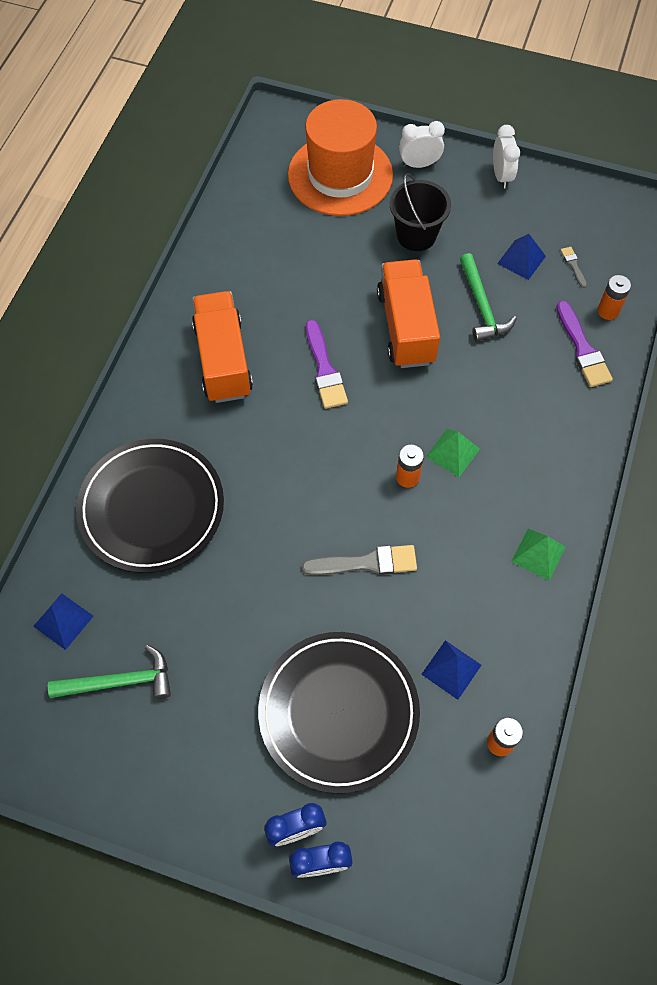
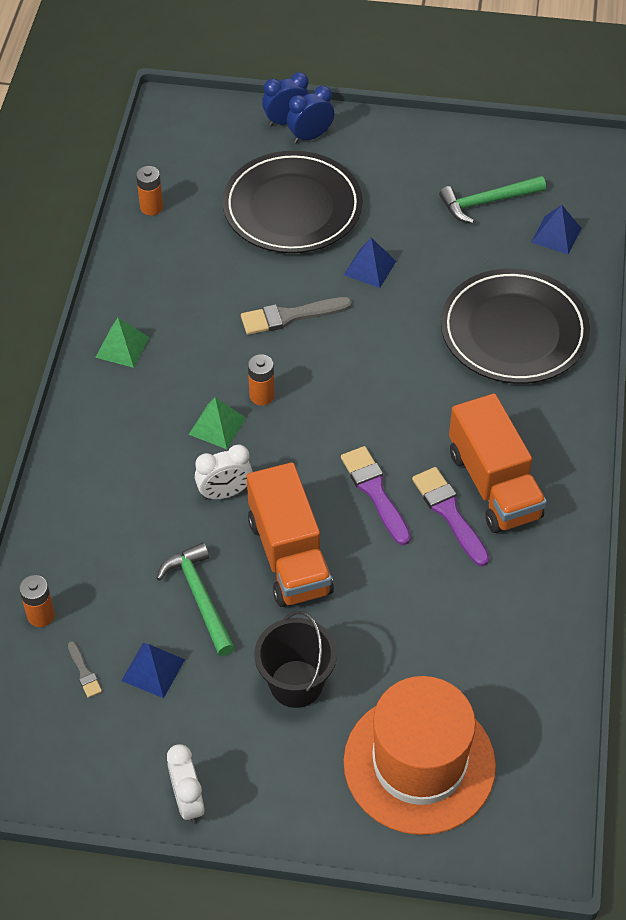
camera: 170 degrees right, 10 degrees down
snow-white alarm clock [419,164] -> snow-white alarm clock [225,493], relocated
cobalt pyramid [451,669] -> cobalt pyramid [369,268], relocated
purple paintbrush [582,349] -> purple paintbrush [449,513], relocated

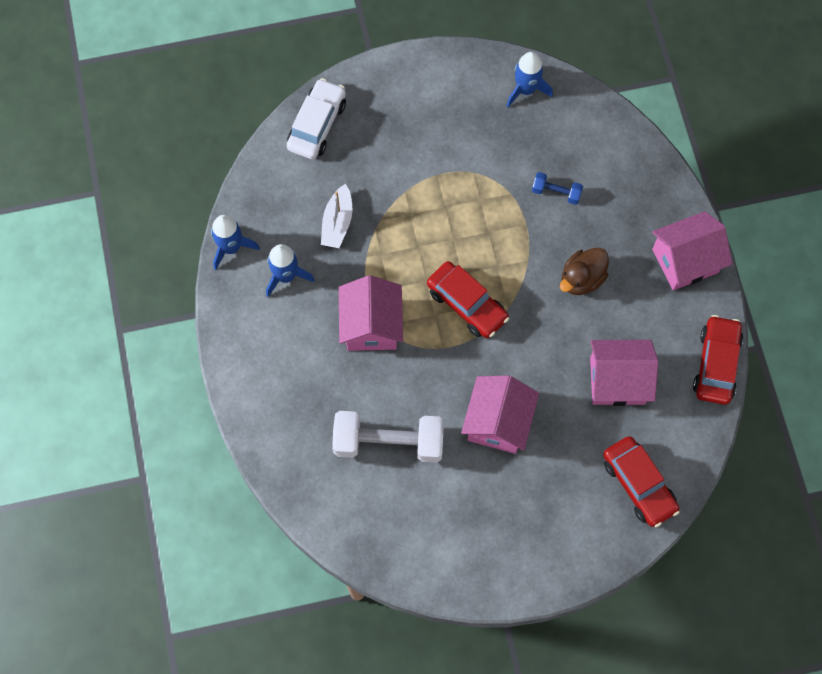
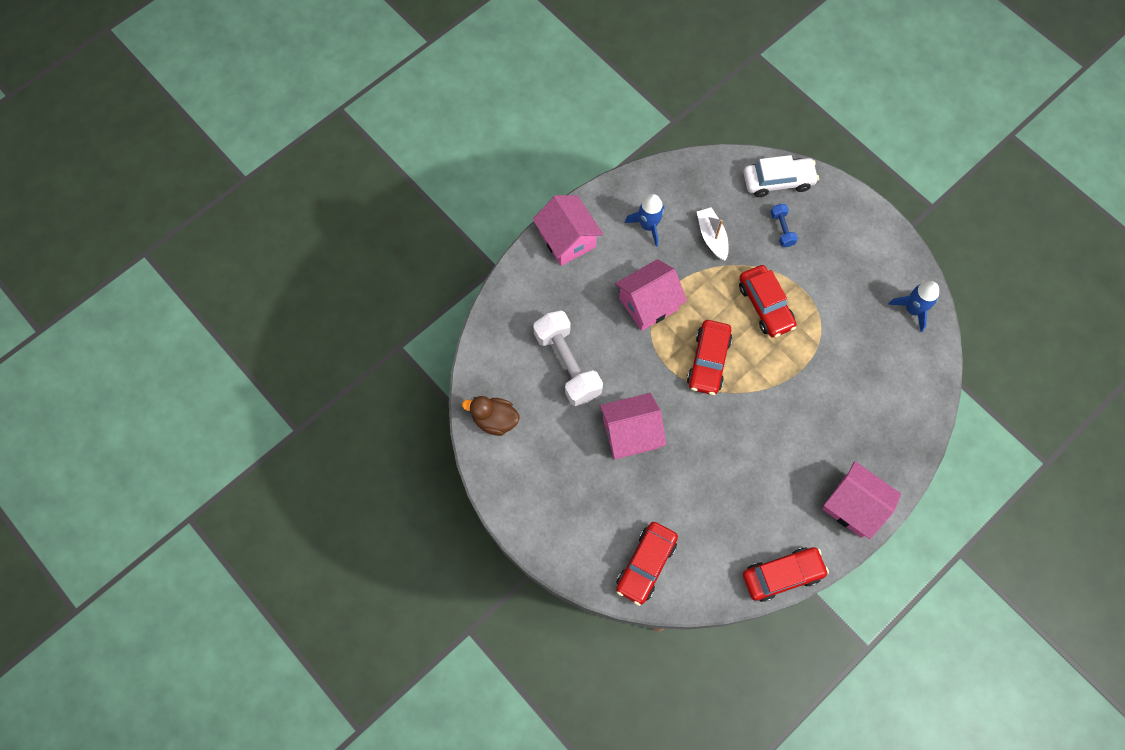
camera: 60 degrees right, 0 degrees up
cobalt toy rocket [231,247] -> none
snow-white sailboat [337,223] -> snow-white sailboat [712,237], 90 degrees clockwise
cobalt dumbbell [556,192] -> cobalt dumbbell [782,229], relocated
russet toy duck [581,279] -> russet toy duck [494,420], relocated
pink toy house [617,380] -> pink toy house [567,240], relocated
none -> red automobile [765,305]

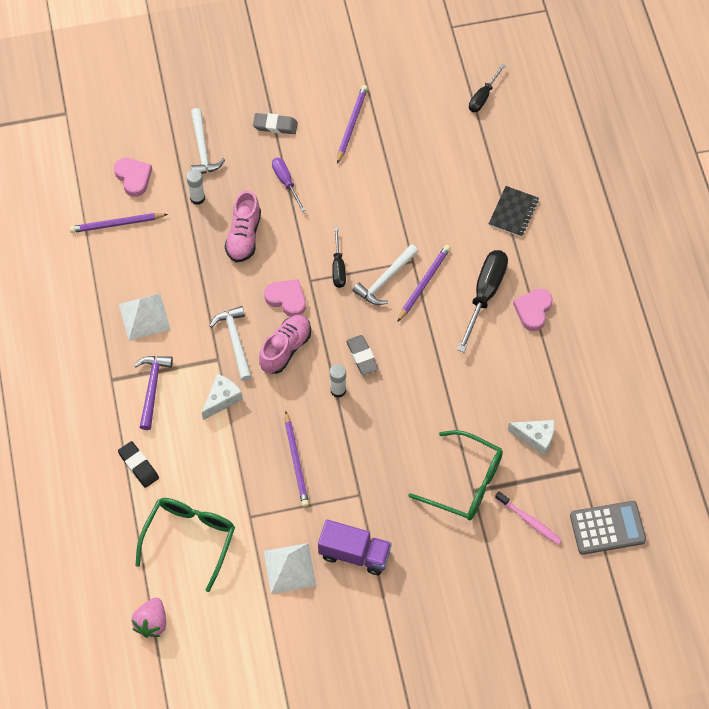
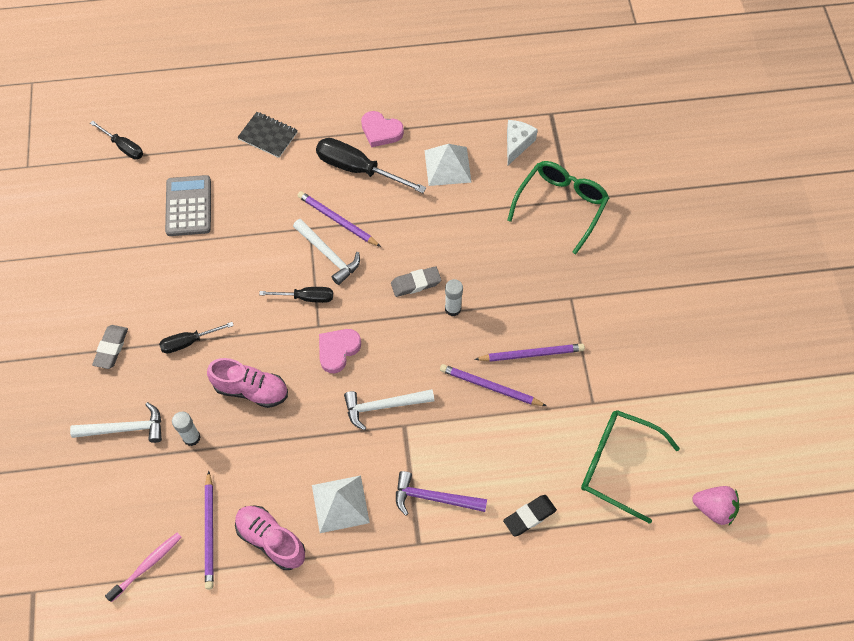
camera: 85 degrees left, 0 degrees up
pink heart [133,178] -> none
snow-white piece of cheese [222,399] -> none
pink sneaker [285,349] -> pink sneaker [271,540], relocated
snow-white pyramid [289,568] -> snow-white pyramid [447,166], relocated
purple flat screwdriver [286,182] -> black flat screwdriver [189,342]
purple truck [354,554] -> none
purple pencil [351,124] -> purple pencil [490,387], relocated
pink tooth brush [529,521] -> pink tooth brush [147,565], relocated
ash-grey adding machine [607,528] -> ash-grey adding machine [188,206], relocated

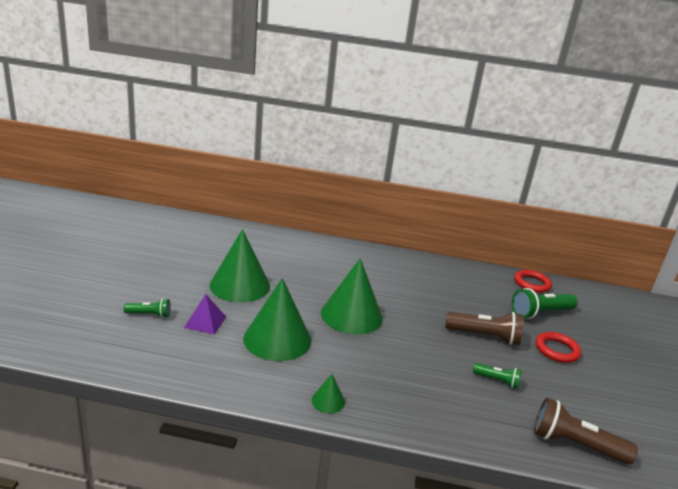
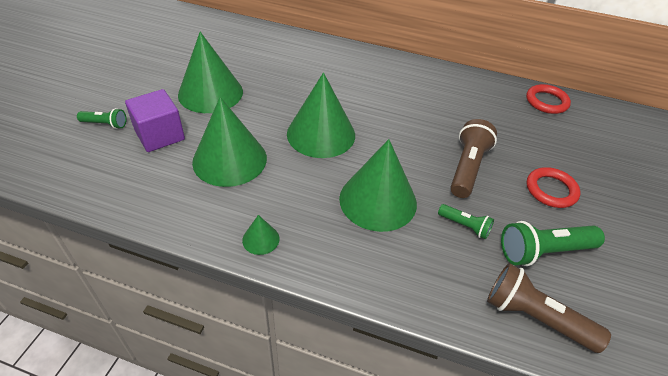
camera: 10 degrees right, 20 degrees up
purple pyramid [205,322] -> purple solid cube [160,135]
russet torch [484,336] -> russet torch [467,168], 90 degrees counterclockwise
leaf-green torch [540,313] -> leaf-green torch [543,251], relocated
none -> leaf-green cone shape [378,200]

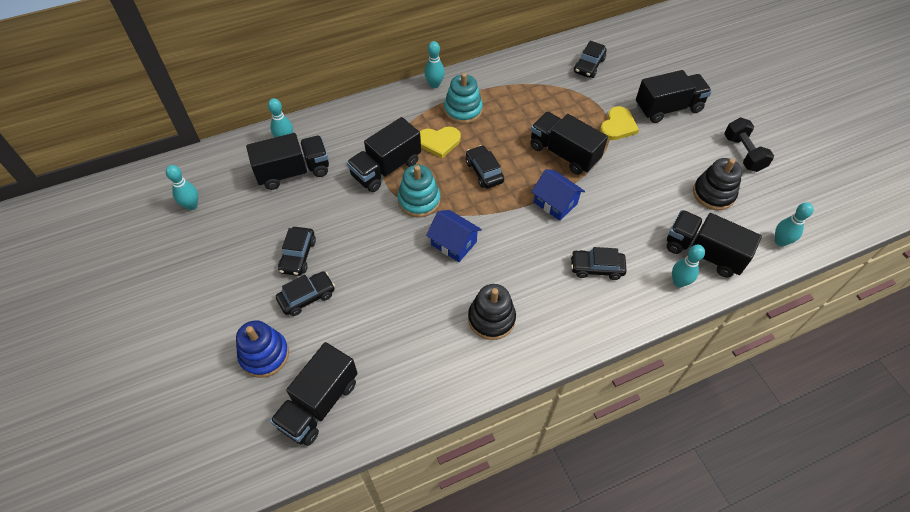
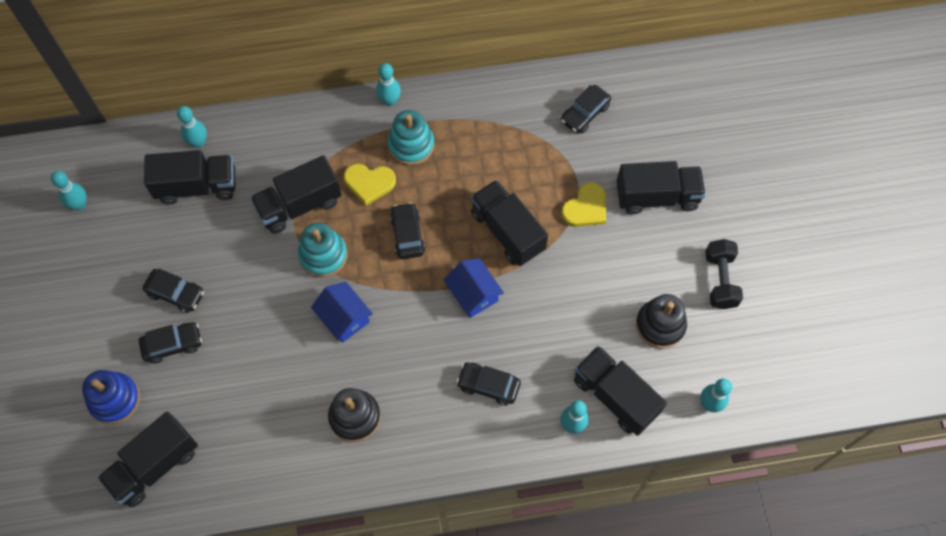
camera: 15 degrees right, 10 degrees up
black automobile [298,255] -> black automobile [176,293], 90 degrees counterclockwise

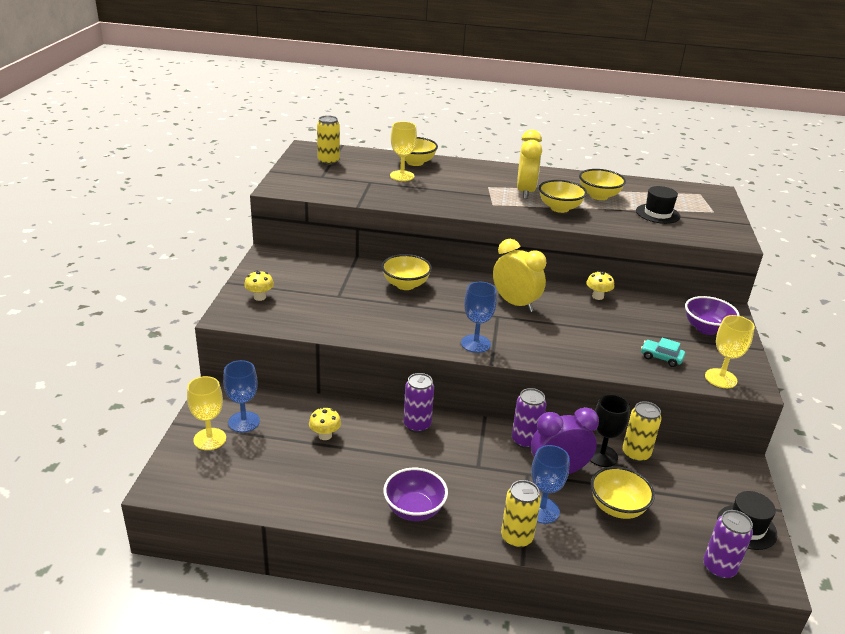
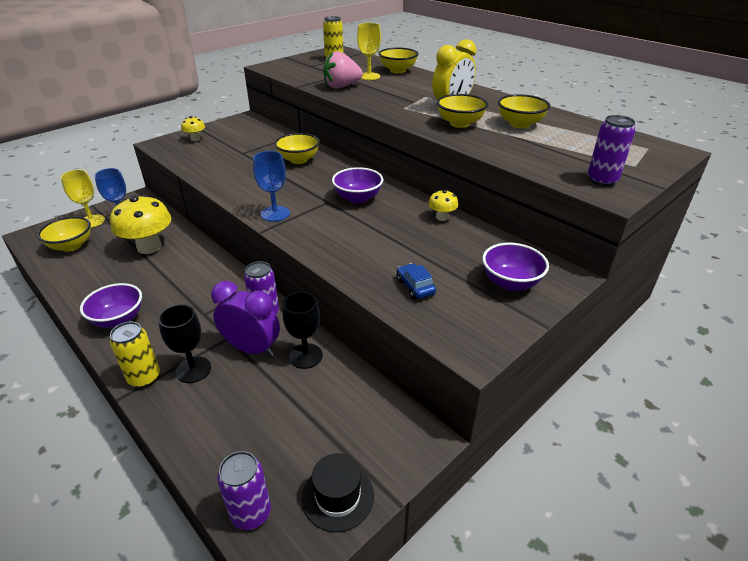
camera: 40 degrees right, 5 degrees up
yellow fungus [325,435] -> yellow fungus [149,247], x2.11
purple tin [417,425] -> purple tin [602,180], relocated
yellow alarm clock [515,304] -> purple deep dish [358,198]
cobalt goblet [542,510] -> black goblet [193,370]
yellow deep dish [617,507] -> yellow deep dish [71,246], relocated
yellow tin [635,454] -> none
black tall hat [657,214] -> none
teal automobile [661,357] -> cobalt automobile [415,287]
yellow goblet [720,378] -> none
none -> pink toy strawberry [341,86]

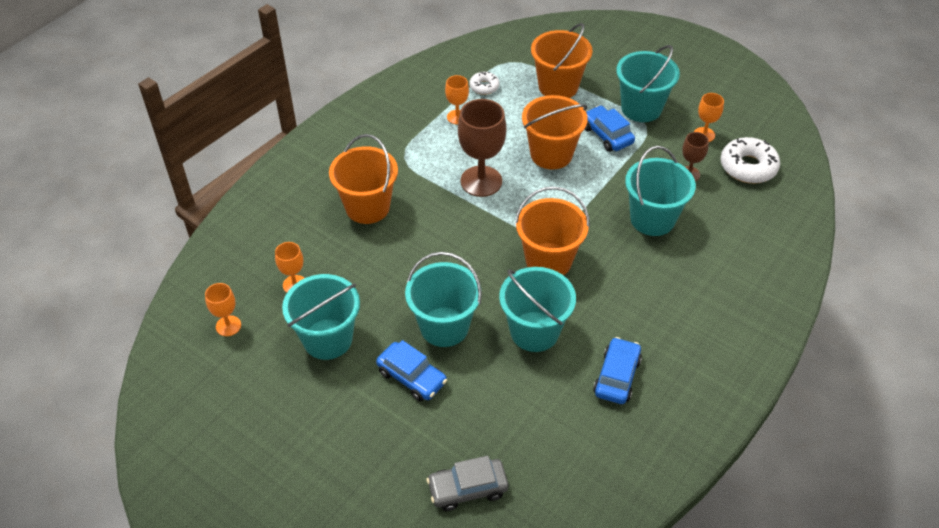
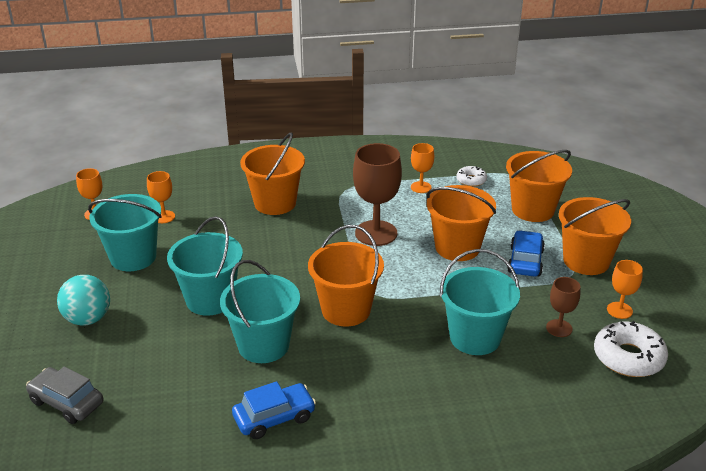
camera: 45 degrees right, 15 degrees down
cobalt automobile [412,377] -> none
teal bucket [641,108] -> orange bucket [586,261]
none -> teal sphere [88,319]

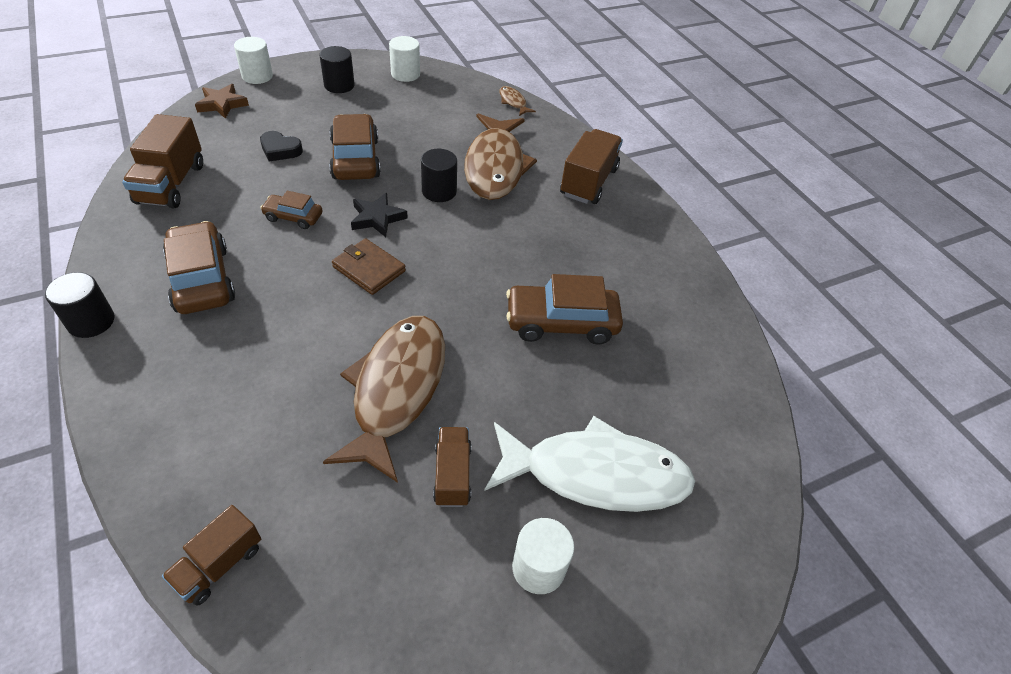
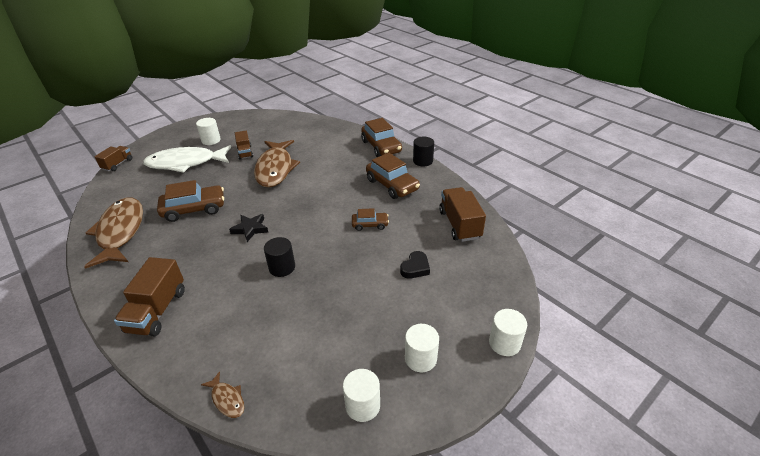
camera: 170 degrees right, 10 degrees down
russet truck [219,564] -> russet truck [117,164], relocated
russet star shape [222,104] -> none
black heart [280,150] -> black heart [415,268], 120 degrees clockwise
black solid cylinder [339,85] -> snow-white solid cylinder [420,358]
russet automobile [355,159] -> russet automobile [381,147], relocated
russet billfold [369,269] -> none
black star shape [377,218] -> black star shape [250,229], relocated
russet toy fish [495,166] -> russet toy fish [120,232], relocated

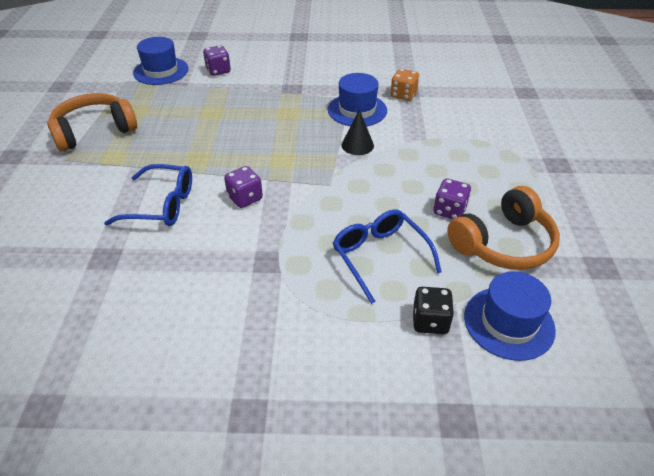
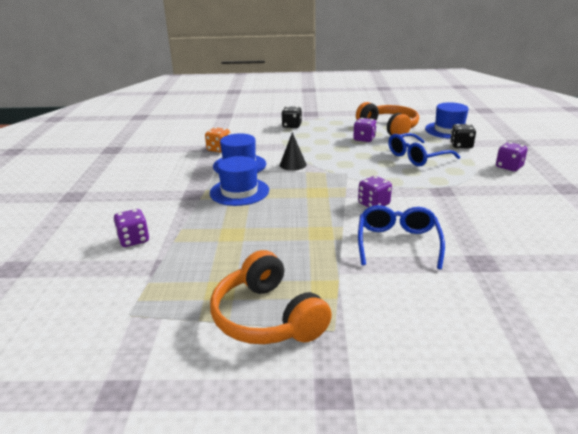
camera: 90 degrees left, 15 degrees down
cobalt tall hat [161,71] -> cobalt tall hat [239,191], relocated
none -> black dice [292,126]
none -> purple dice [509,167]

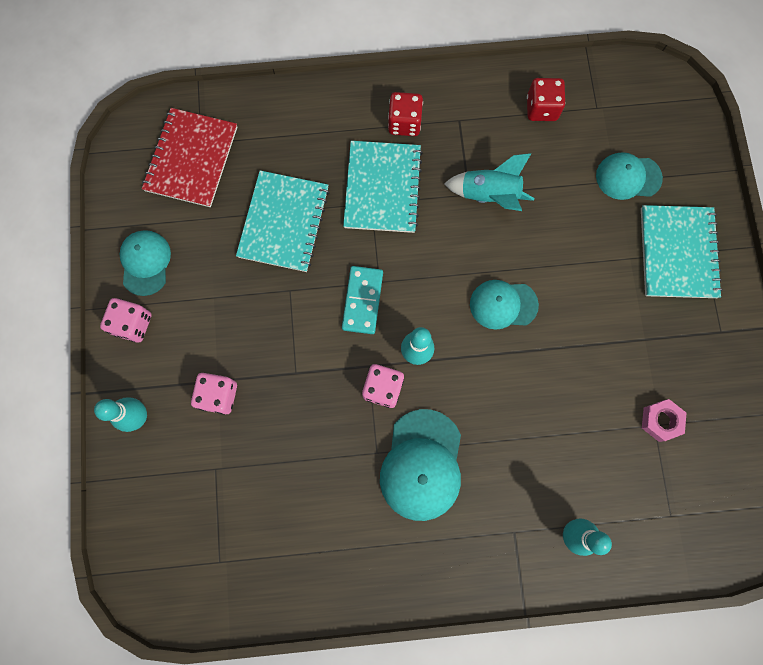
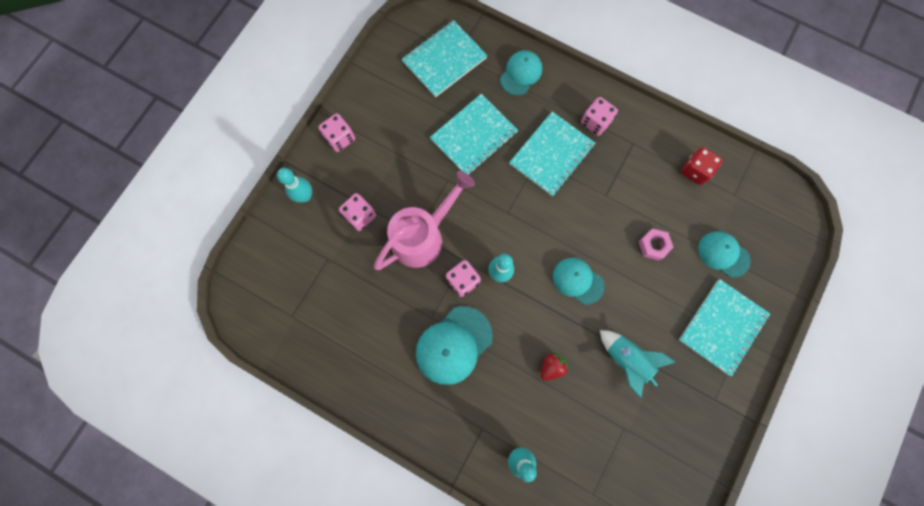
camera: 35 degrees right, 0 degrees up
teal baseball cap [145,263] -> teal baseball cap [521,74], relocated
red notebook [191,159] -> teal notebook [444,60]
teal domino [362,300] -> none
red dice [404,123] -> pink dice [595,122]
teal toy rocket [489,195] -> teal toy rocket [626,360], relocated
pink nut [660,421] -> pink nut [653,245], relocated
none -> pink sprinkling can [423,235]
none -> red toy strawberry [551,366]

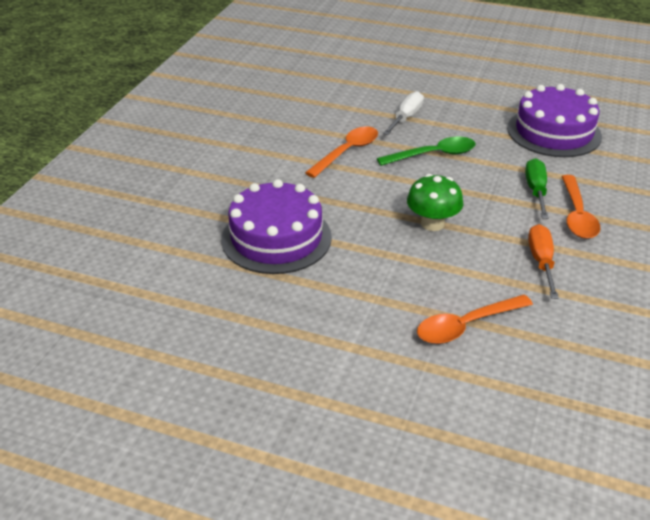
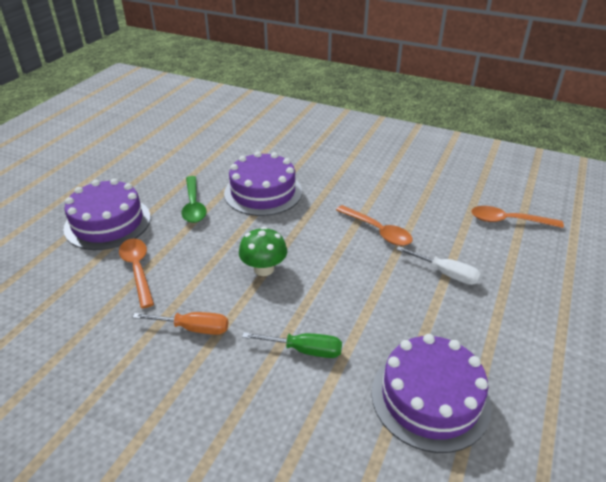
camera: 95 degrees right, 0 degrees up
leaf-green spoon [433,155] -> leaf-green spoon [193,205], relocated
orange spoon [577,215] -> orange spoon [508,221], relocated
none -> purple gateau [108,222]

